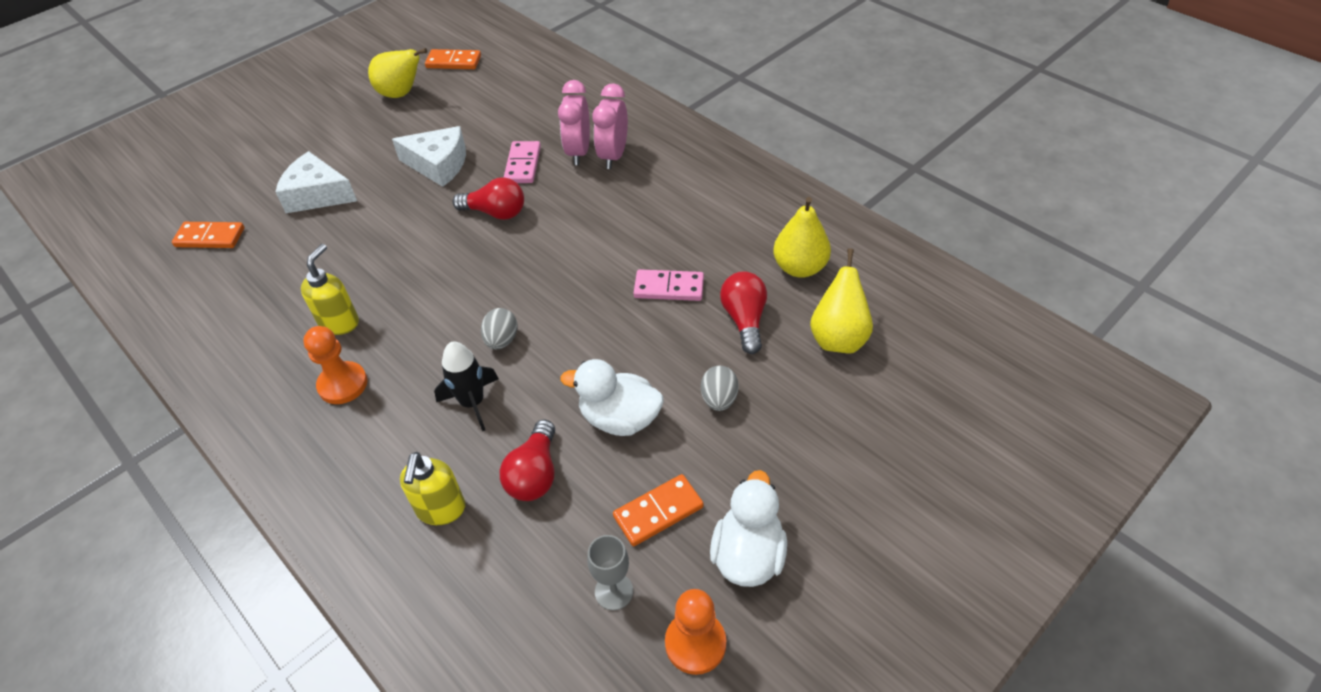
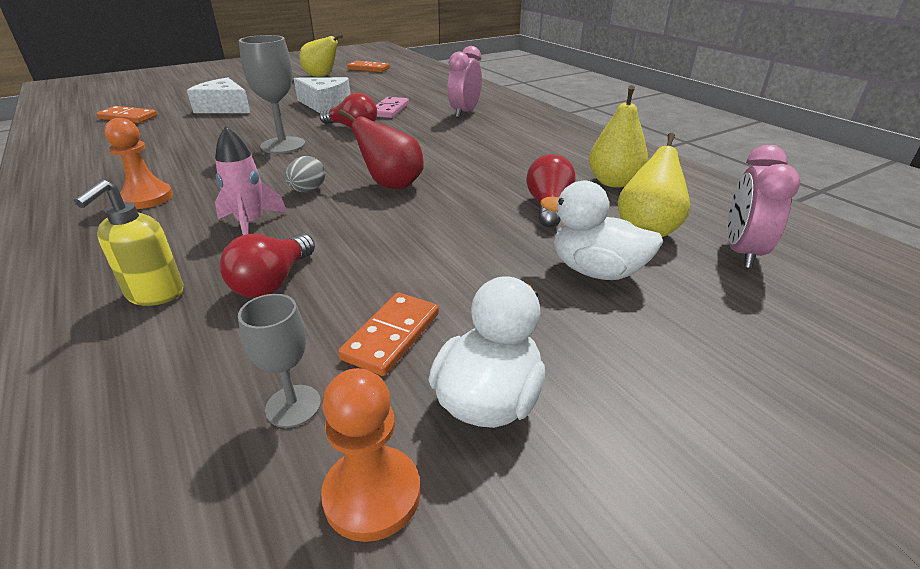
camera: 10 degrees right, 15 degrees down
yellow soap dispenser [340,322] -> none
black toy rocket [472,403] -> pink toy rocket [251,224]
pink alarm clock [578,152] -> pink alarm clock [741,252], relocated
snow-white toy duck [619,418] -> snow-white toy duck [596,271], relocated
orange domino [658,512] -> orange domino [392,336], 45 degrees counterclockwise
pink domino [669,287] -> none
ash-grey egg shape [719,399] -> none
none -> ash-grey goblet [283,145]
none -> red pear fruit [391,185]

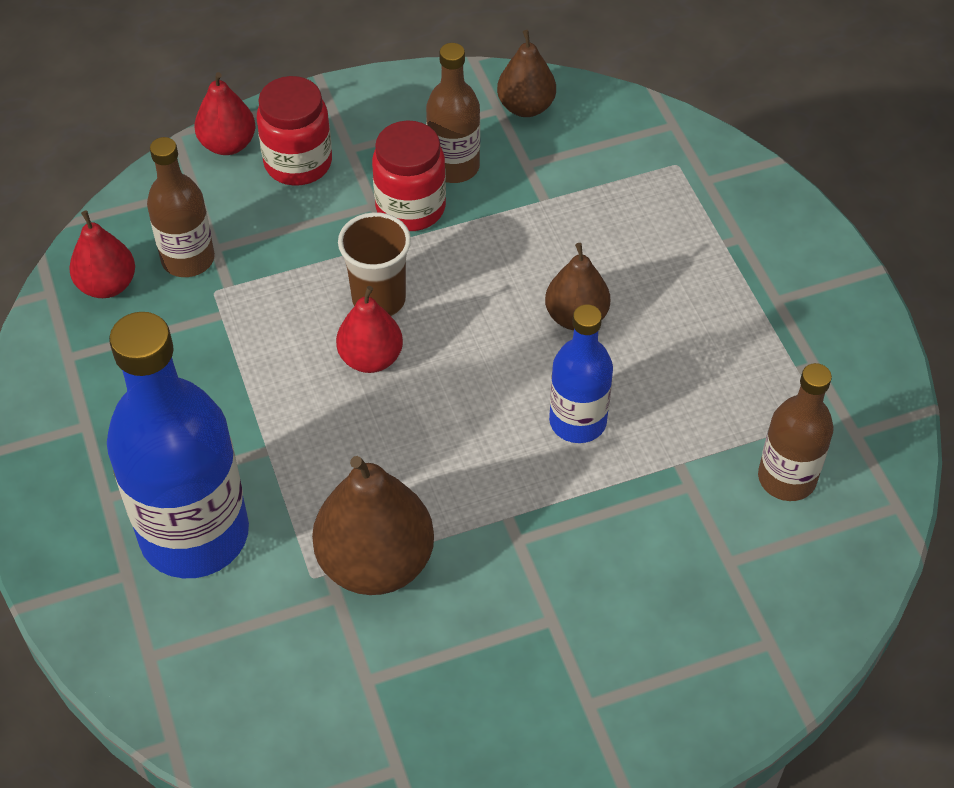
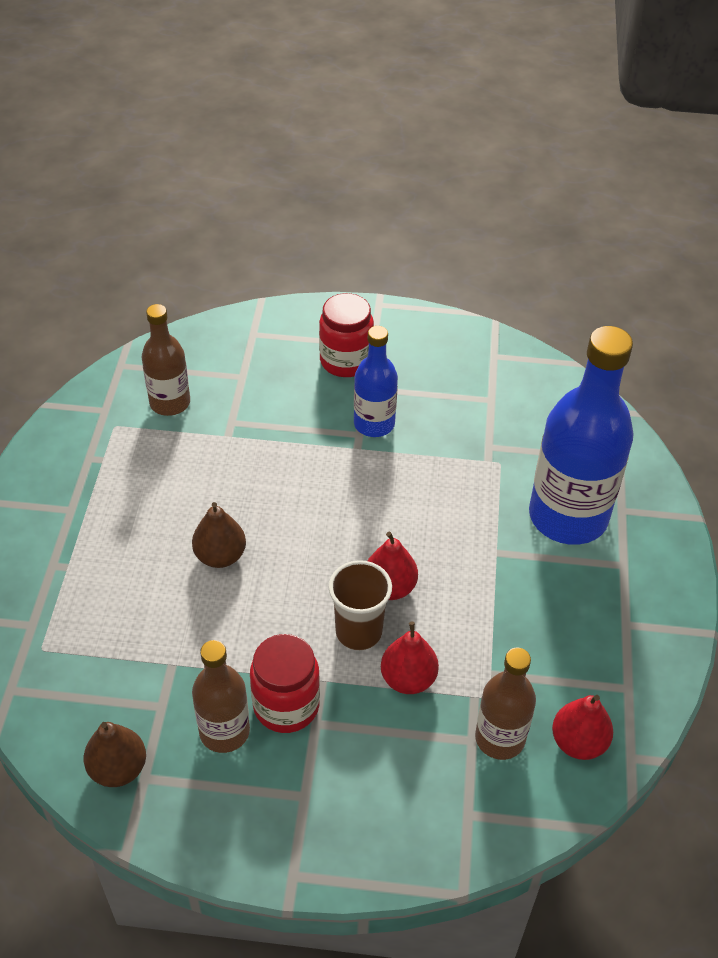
camera: 155 degrees left, 5 degrees down
red pear fruit [228,144] -> red pear fruit [408,679], relocated
red jar [298,163] -> red jar [346,361], relocated
russet pear fruit [375,562] -> none
cobalt bottle [577,421] -> cobalt bottle [374,424], relocated

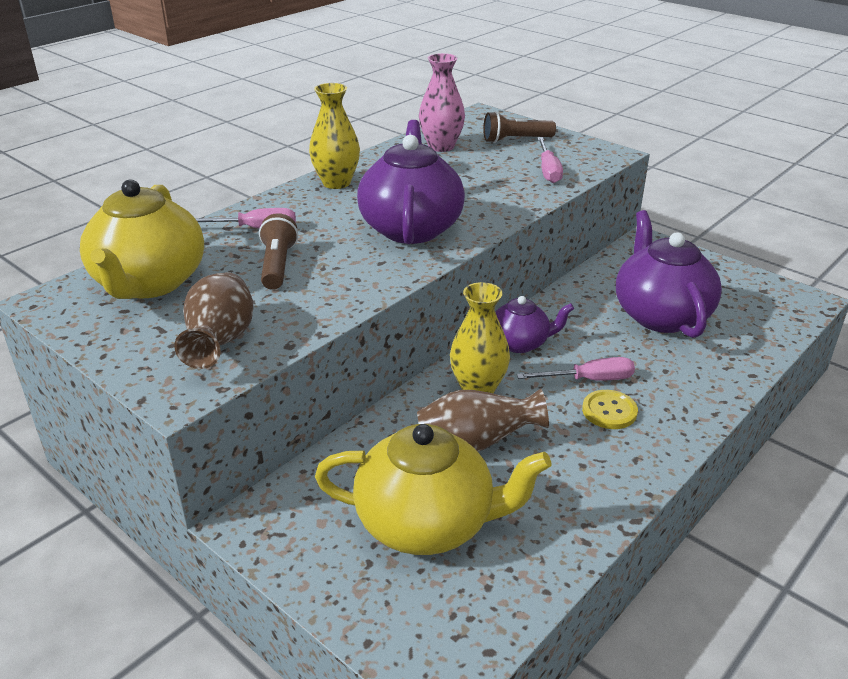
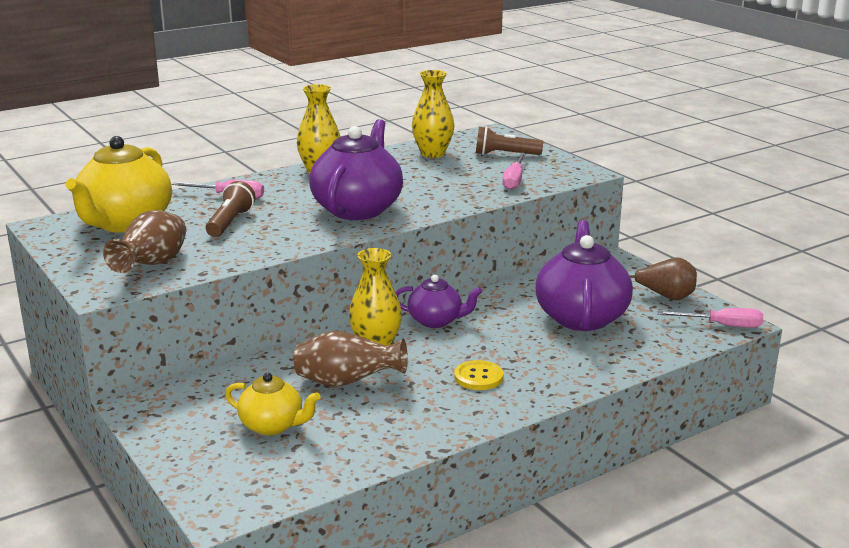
camera: 15 degrees right, 10 degrees down
yellow tea pot [427,524] -> yellow tea pot [272,426], x0.56
pink flower vase [441,146] -> yellow flower vase [432,154]
pink flat screwdriver [589,380] -> pink flat screwdriver [722,325], relocated
none -> russet pear fruit [665,297]

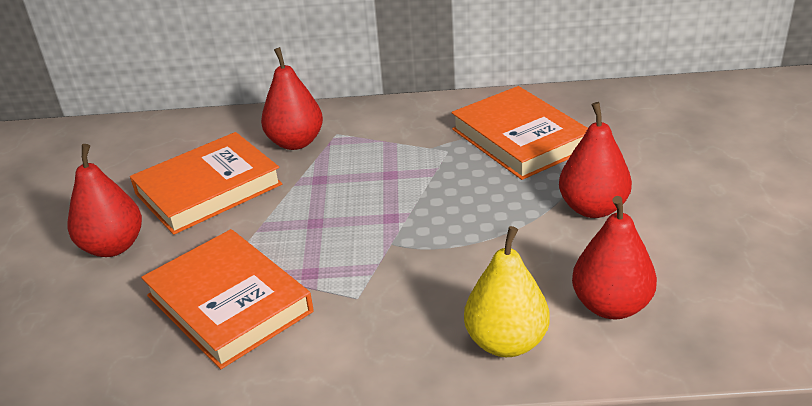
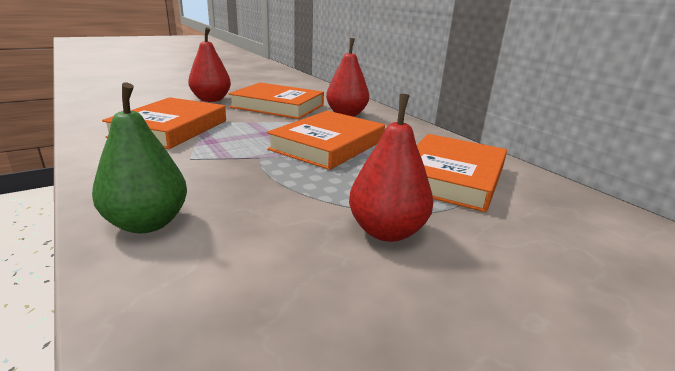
camera: 55 degrees right, 10 degrees down
yellow pear fruit [506,342] -> leaf-green pear fruit [147,223]
red pear fruit [611,306] -> none
none -> orange hardback [328,145]

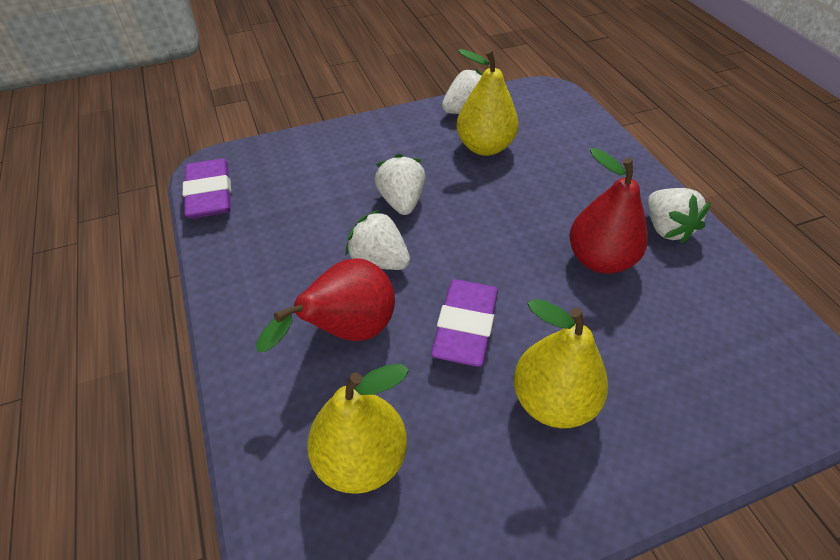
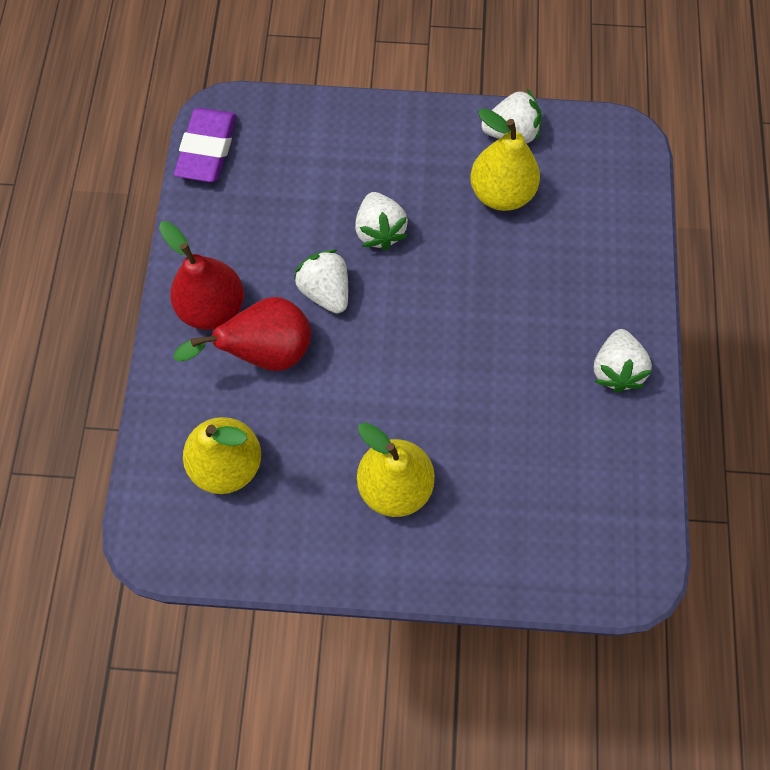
camera: 25 degrees right, 20 degrees up
snow-white toy strawberry [401,201] -> snow-white toy strawberry [379,231], 150 degrees clockwise
purple eraser [465,326] -> none
red pear fruit [599,259] -> red pear fruit [212,307], relocated

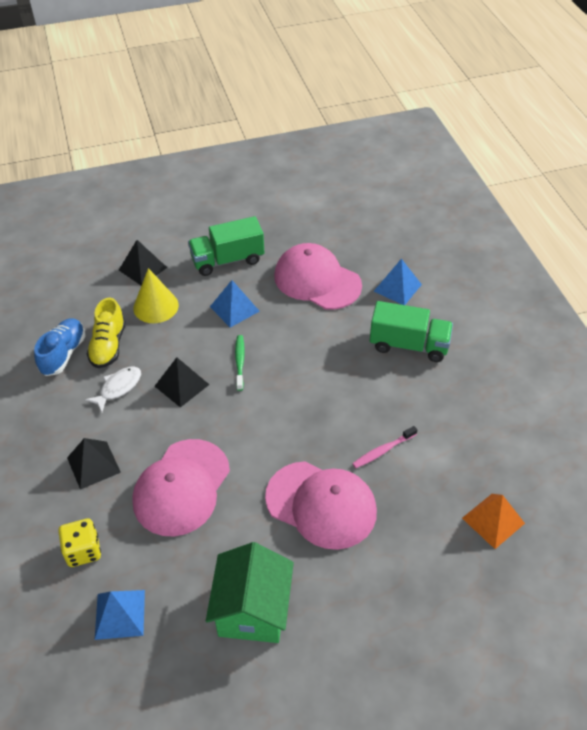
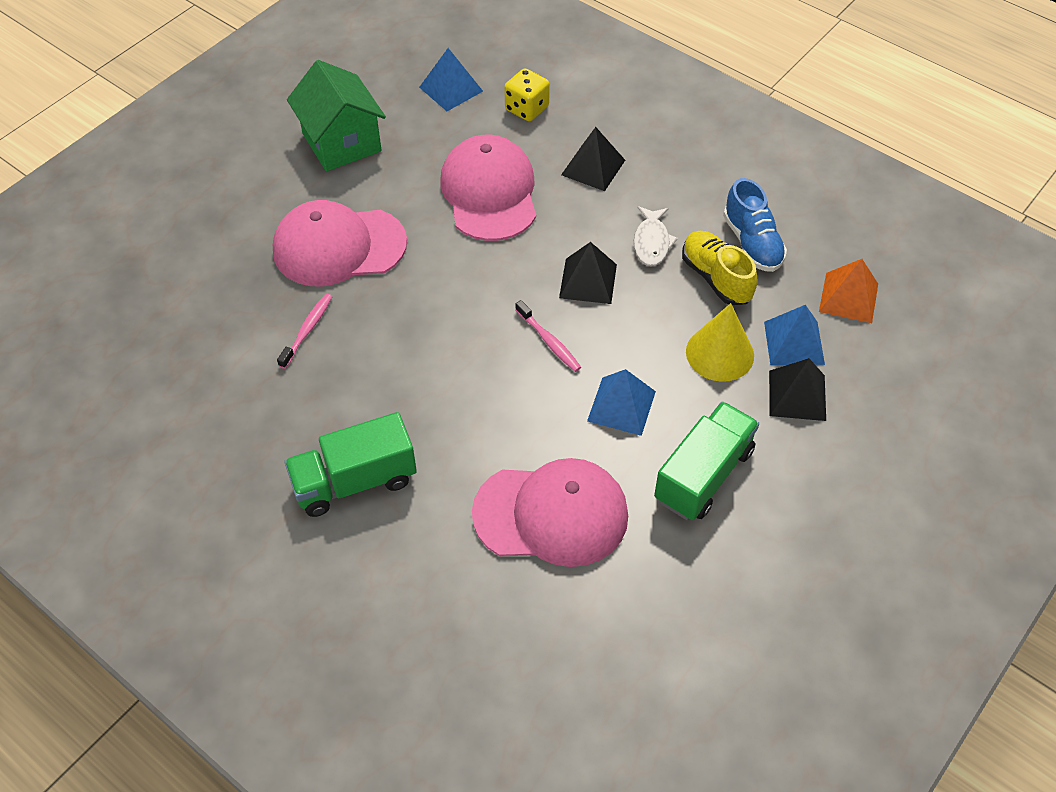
camera: 145 degrees right, 5 degrees up
leaf-green tooth brush [240,362] -> pink tooth brush [549,341]
cobalt pyramid [397,288] -> cobalt pyramid [794,342], relocated
orange pyramid [493,520] -> orange pyramid [848,297], relocated

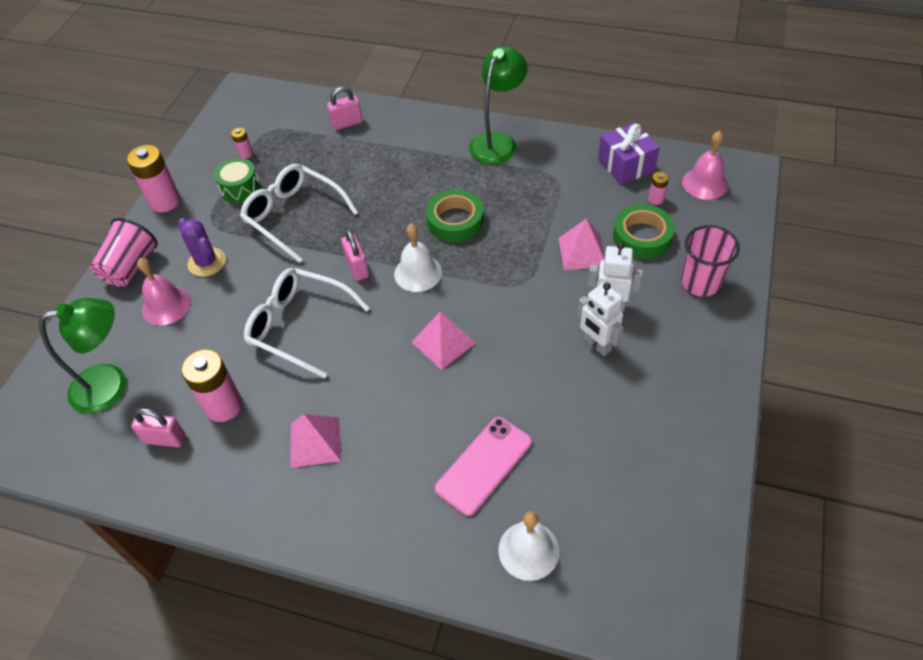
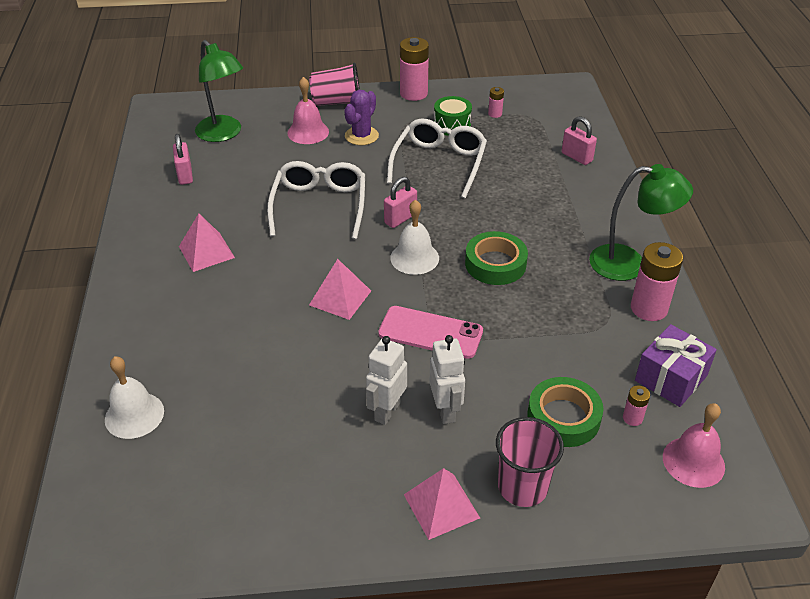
camera: 65 degrees right, 10 degrees down
pink power cell [223,406] -> pink power cell [649,308], relocated
pink smartphone [484,465] -> pink smartphone [430,332], relocated
pink pyramid [582,252] -> pink pyramid [441,506], relocated

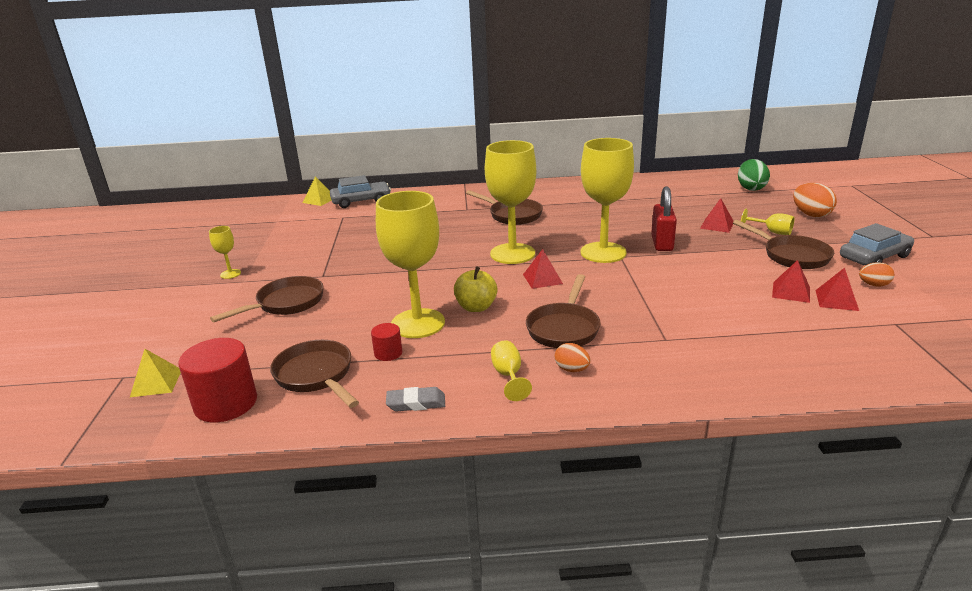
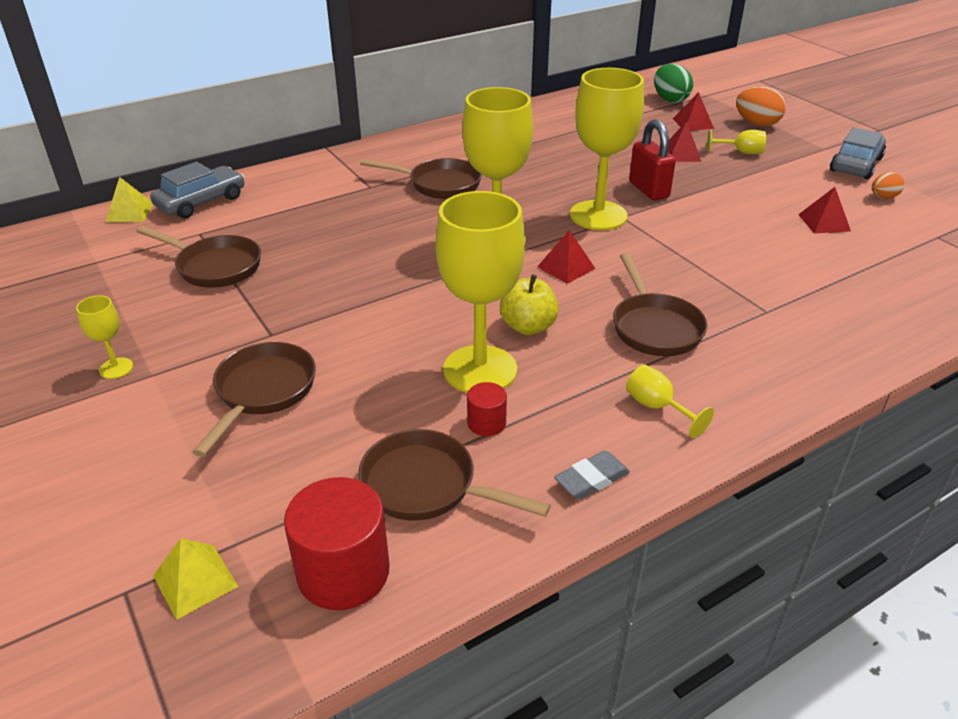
camera: 30 degrees left, 10 degrees up
orange egg shape [572,369] -> none
russet skillet [791,255] -> russet skillet [214,266], relocated
red pyramid [836,300] -> red pyramid [693,123], relocated

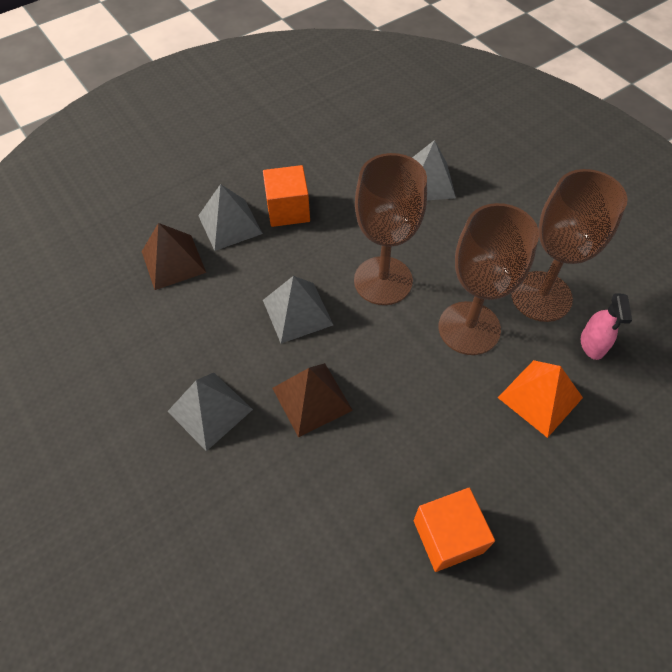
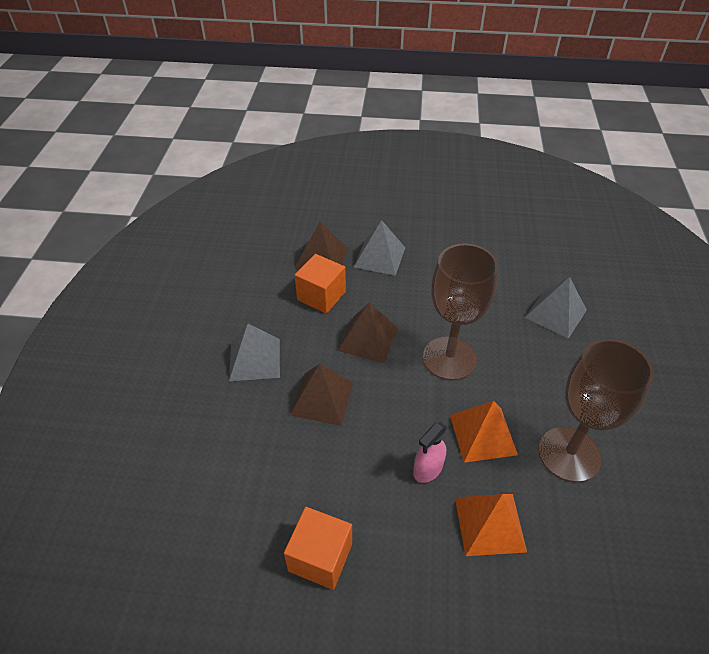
camera: 40 degrees right, 10 degrees down
orange solid cube [288,210] -> orange solid cube [321,296], relocated
ash-grey pyramid [297,312] -> russet pyramid [368,339]
russet goblet [469,328] -> orange pyramid [482,434]
pink spray cleaner [592,344] -> pink spray cleaner [428,469], relocated

